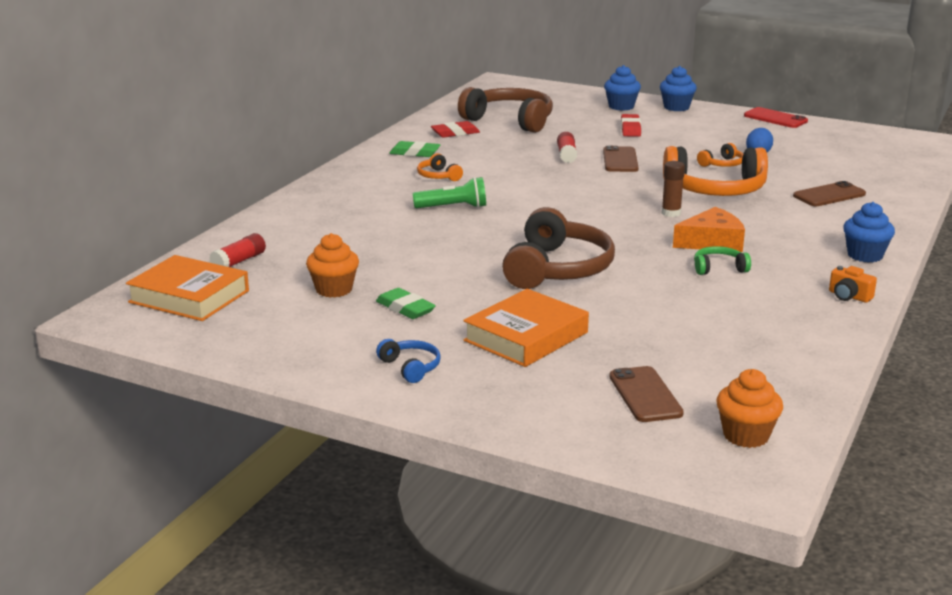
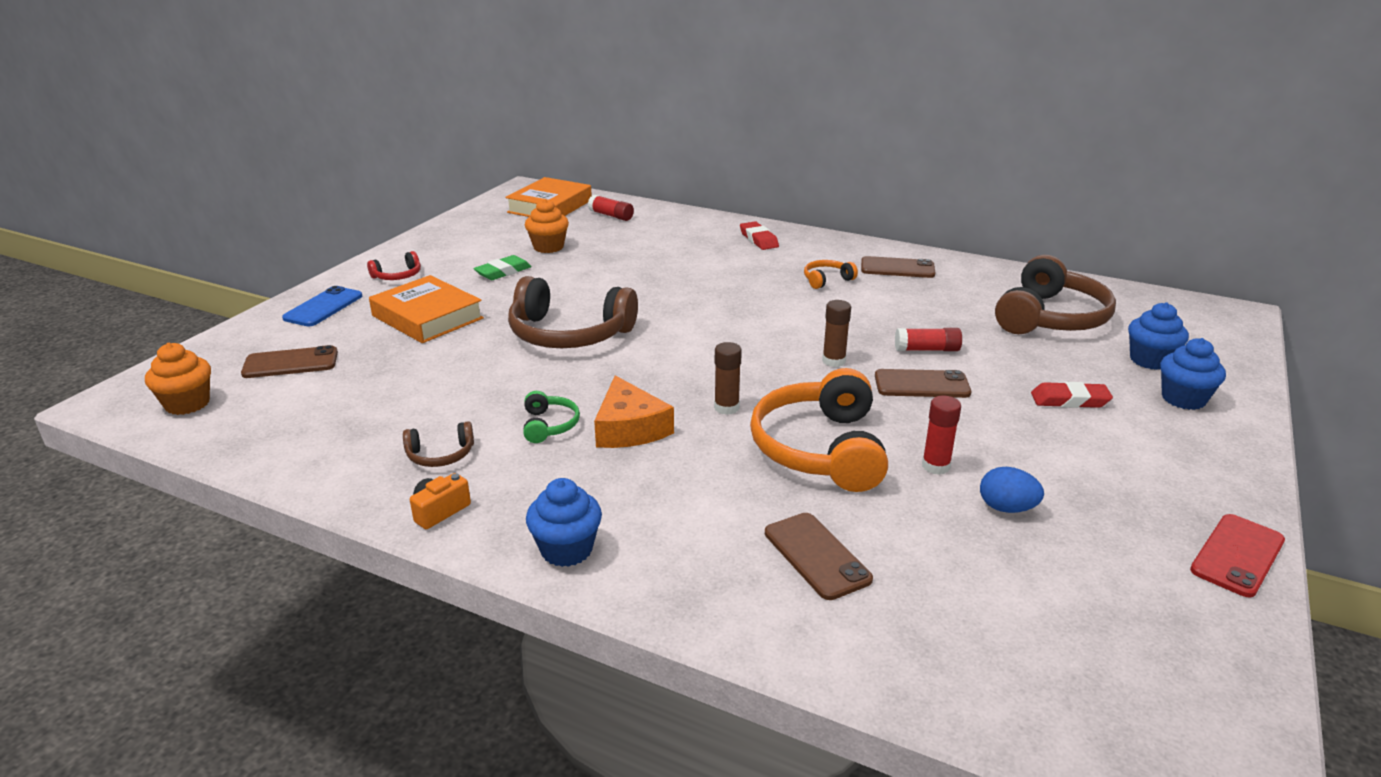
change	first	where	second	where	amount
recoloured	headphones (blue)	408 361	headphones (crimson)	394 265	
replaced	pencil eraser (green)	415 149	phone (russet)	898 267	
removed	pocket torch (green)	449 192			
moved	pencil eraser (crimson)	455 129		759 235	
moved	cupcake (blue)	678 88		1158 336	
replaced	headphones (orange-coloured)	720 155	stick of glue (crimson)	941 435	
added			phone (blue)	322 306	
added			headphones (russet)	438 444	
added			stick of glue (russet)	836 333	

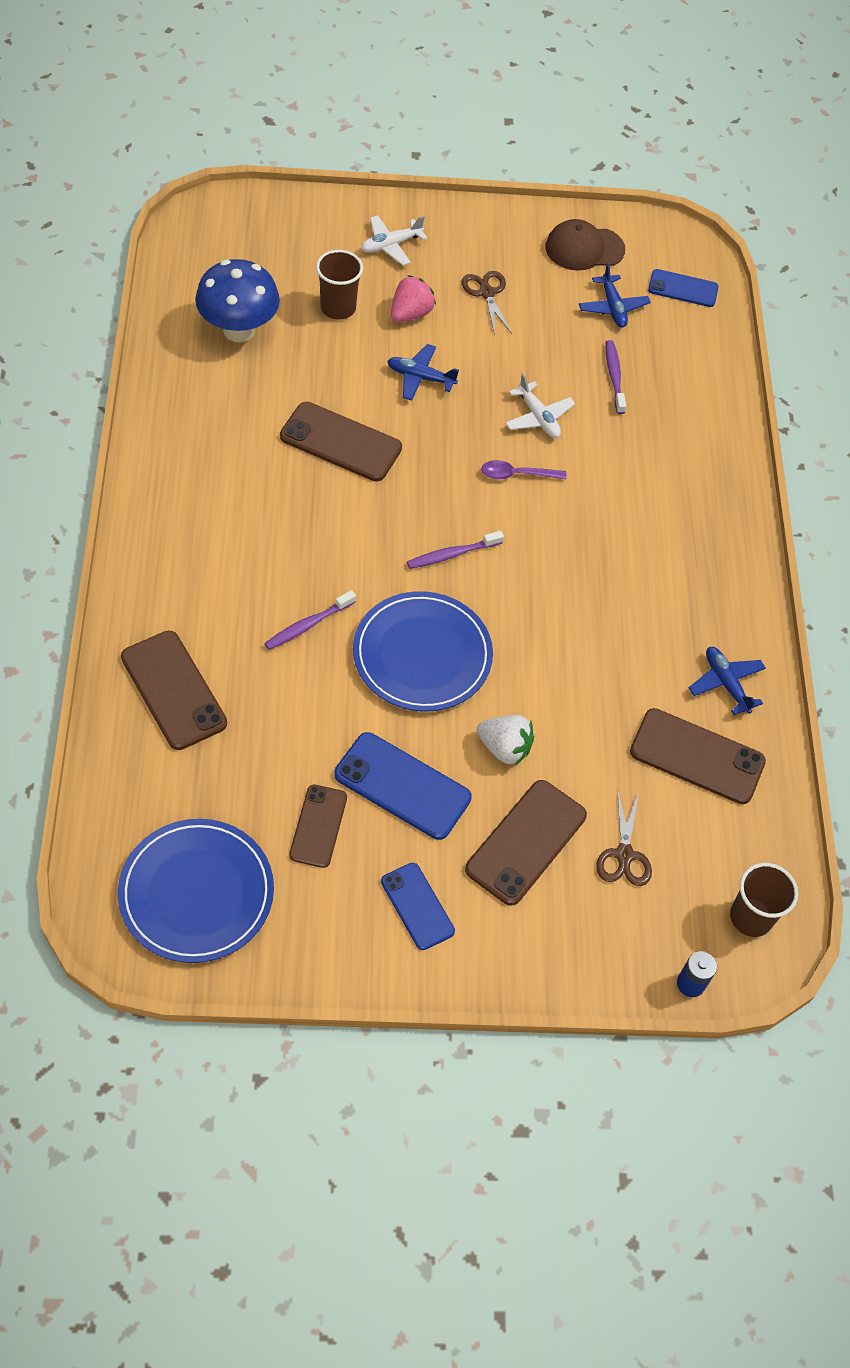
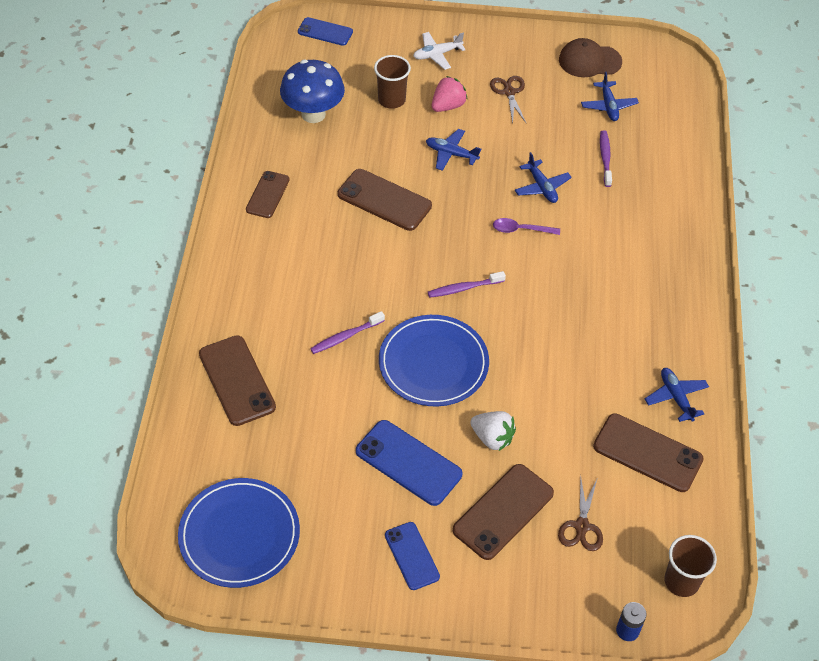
change	first	where	second	where	amount
moved	phone (russet)	318 826		268 194	
recoloured	aeroplane (pure white)	540 405	aeroplane (blue)	543 177	
moved	phone (blue)	683 288		325 31	

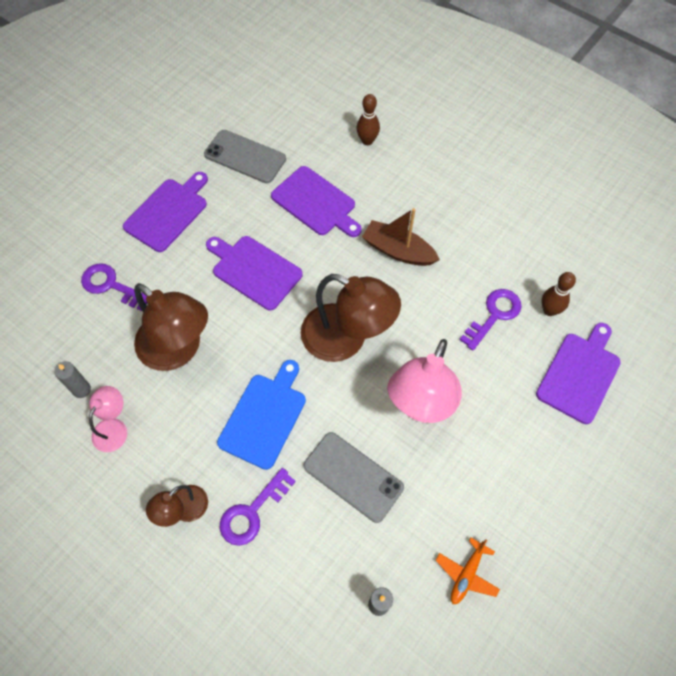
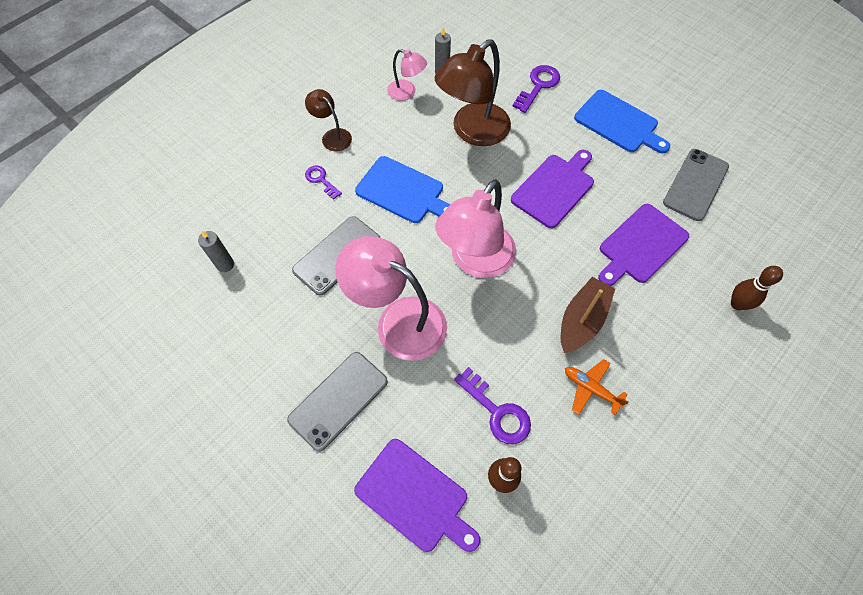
change	first	where	second	where	amount
recoloured	chopping board (purple)	165 212	chopping board (blue)	622 121	
resized	door key (purple)	258 507		323 183	x0.63
recoloured	lamp (russet)	351 318	lamp (pink)	475 228	
moved	aeroplane (orange-coloured)	468 571		596 387	
added			phone (ash-grey)	337 402	

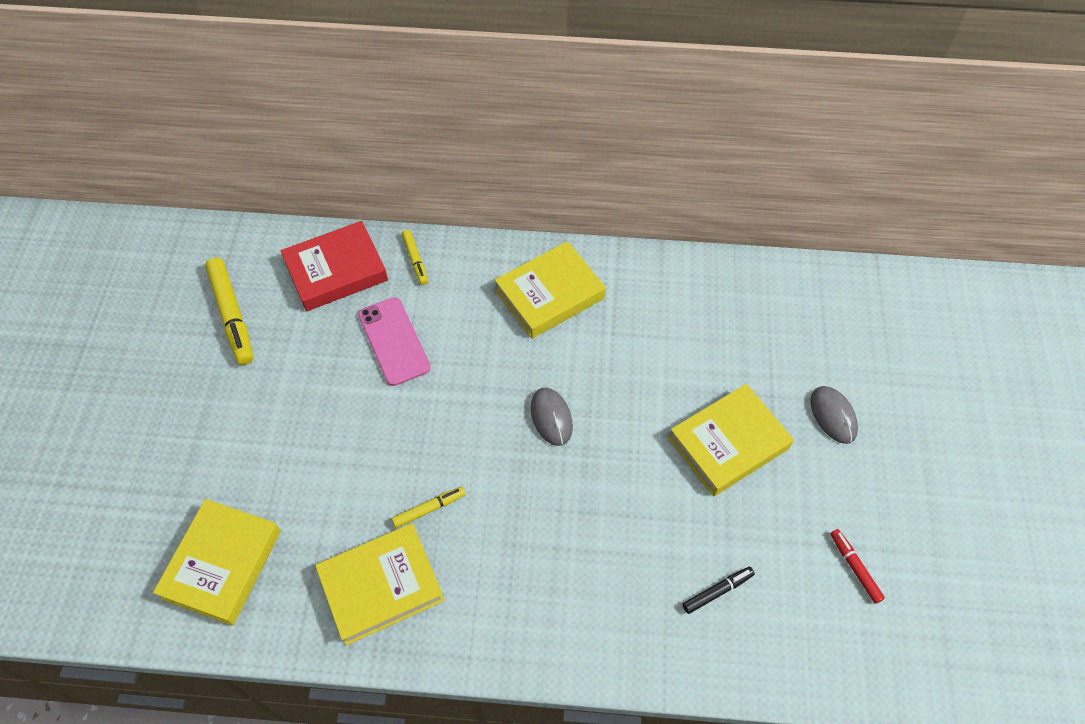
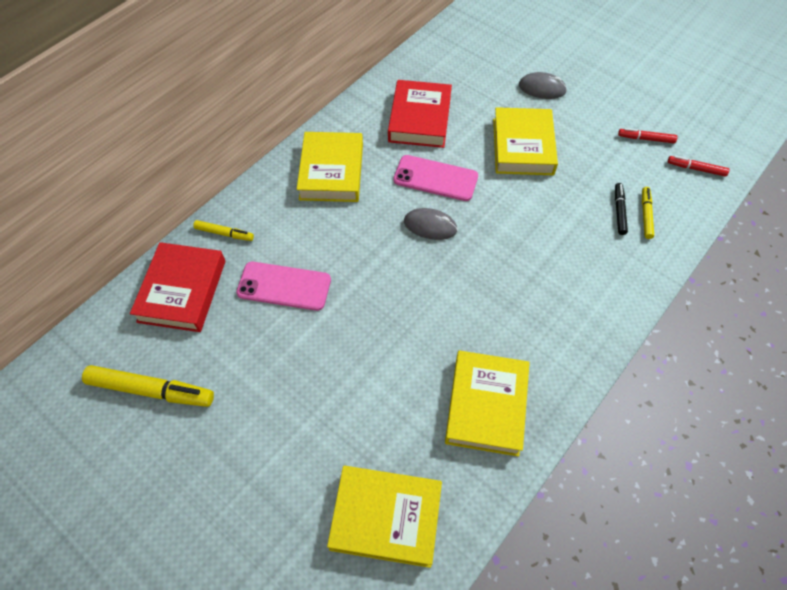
change	first	where	second	where	amount
turned	book (golden)	217 562		384 517	45 degrees counterclockwise
moved	marker pen (golden)	429 507		648 213	
added			book (crimson)	420 114	
added			phone (pink)	435 178	
added			marker pen (crimson)	698 166	

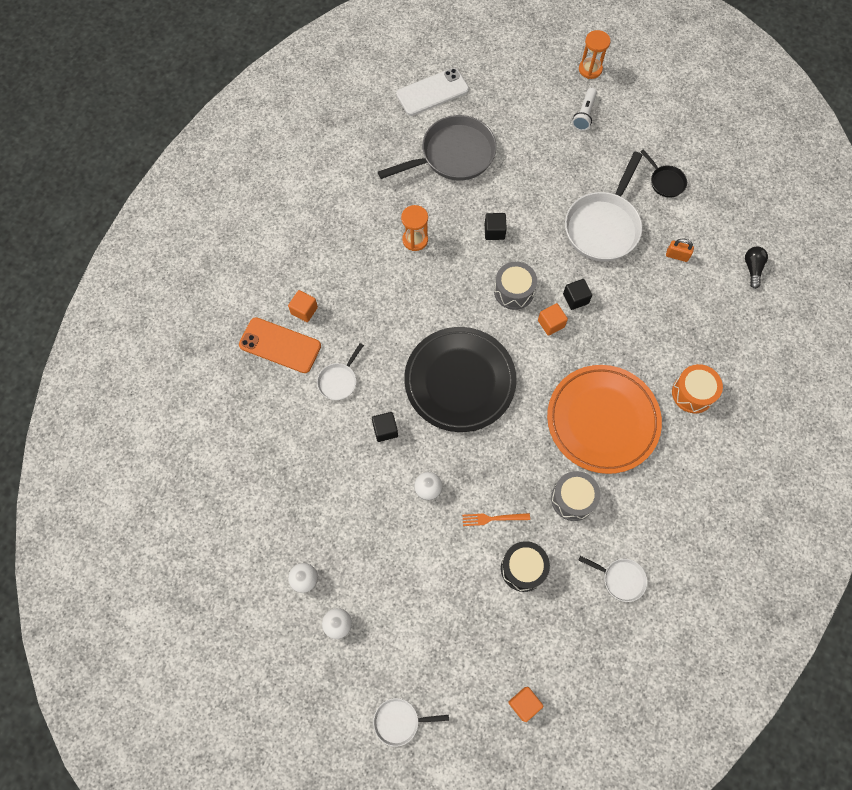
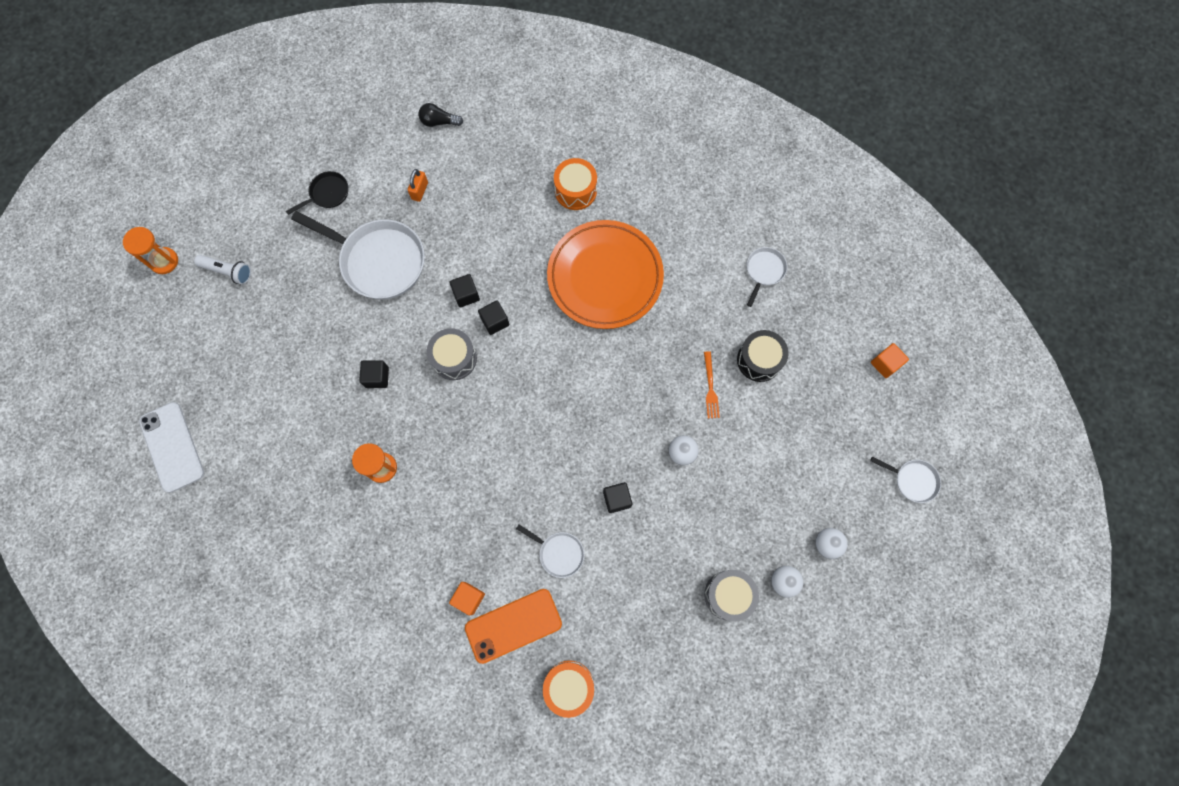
change	first	where	second	where	amount
turned	phone (orange-coloured)	280 345		513 626	45 degrees clockwise
turned	pan (pure white)	411 722		905 480	60 degrees counterclockwise
removed	pan (ash-grey)	437 147			
removed	plate (jet-black)	460 379			
recoloured	cube (orange-coloured)	553 319	cube (jet-black)	493 318	
moved	drum (ash-grey)	576 496		731 595	
added			drum (orange-coloured)	568 689	

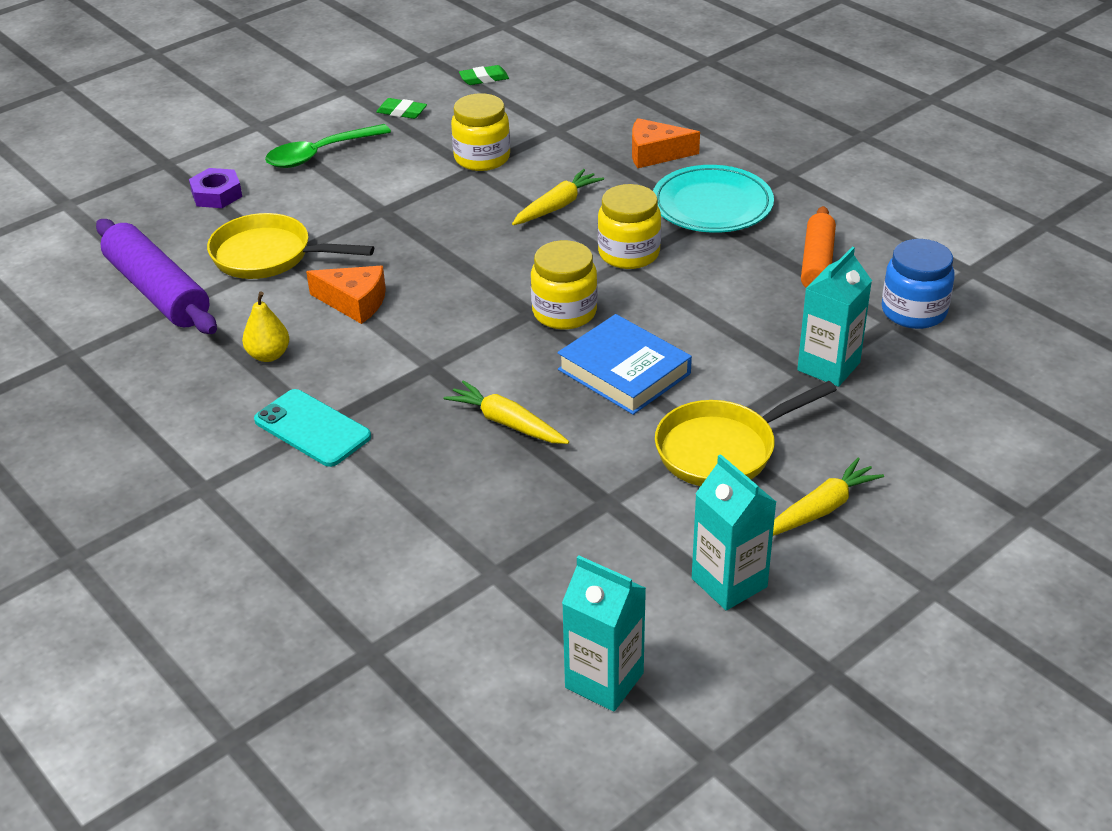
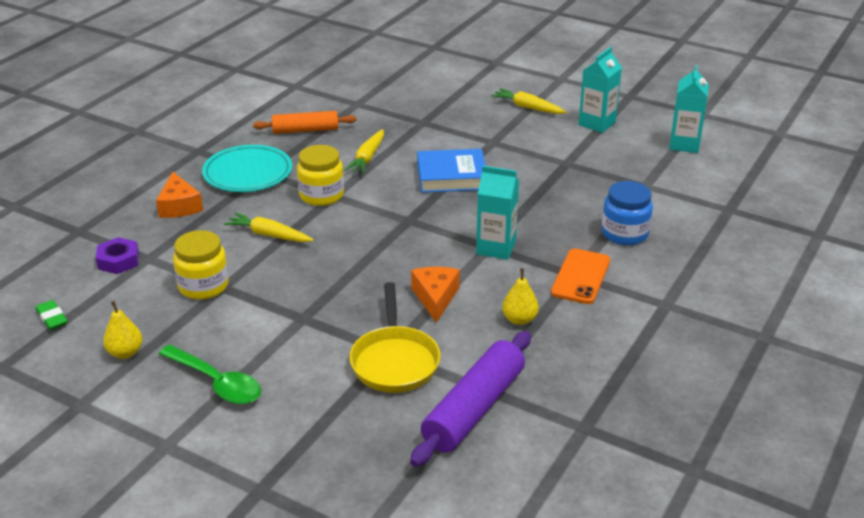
change	first	where	second	where	amount
moved	hexagon nut (purple)	215 188		117 255	
recoloured	phone (teal)	312 428	phone (orange-coloured)	580 276	
replaced	pencil eraser (green)	401 108	toy pear (golden)	123 330	
moved	root vegetable (golden)	506 412		364 151	
removed	jar (golden)	564 285			
turned	book (blue)	624 364		451 171	60 degrees clockwise
removed	pan (golden)	746 433			
moved	juice carton (teal)	834 317		497 213	
moved	jar (blue)	918 284		627 213	

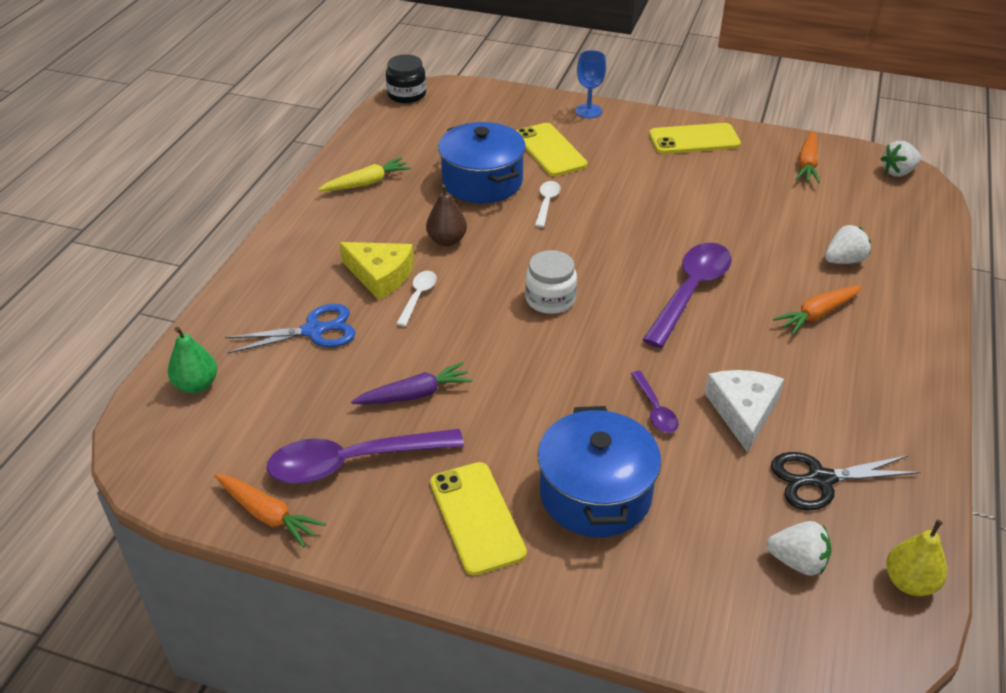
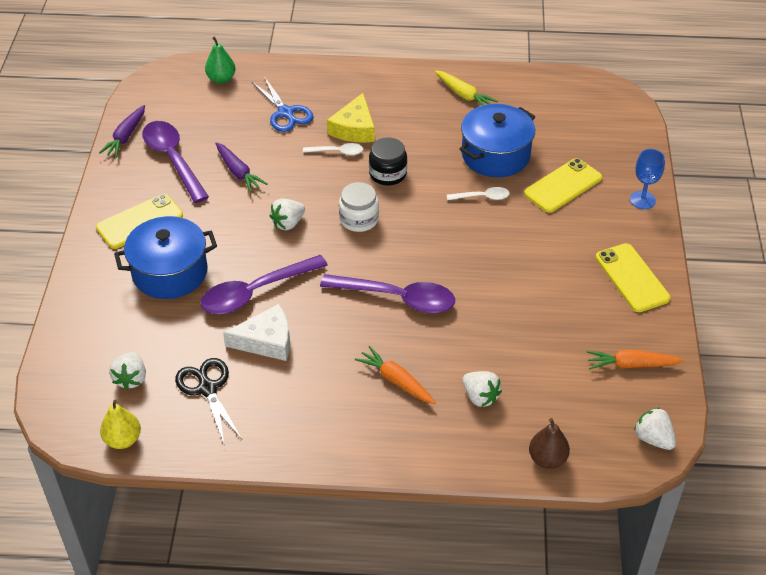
change	first	where	second	where	amount
recoloured	root vegetable (orange-coloured)	270 511	root vegetable (purple)	122 131	
moved	jar (jet-black)	406 78		388 161	
moved	toy pear (russet)	446 215		549 443	
resized	spoon (purple)	655 402		264 284	x2.02
added			strawberry (pure white)	287 214	

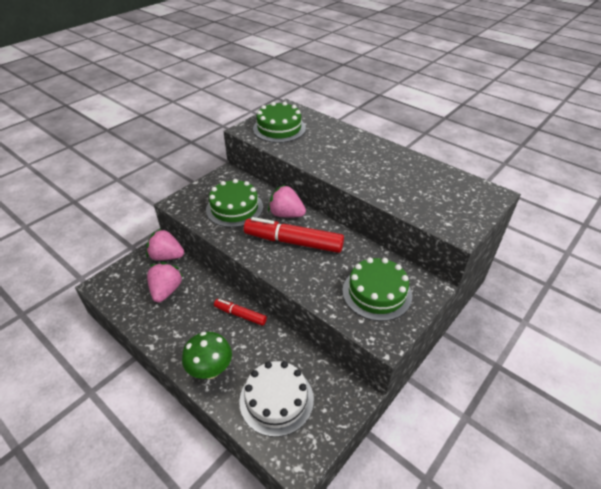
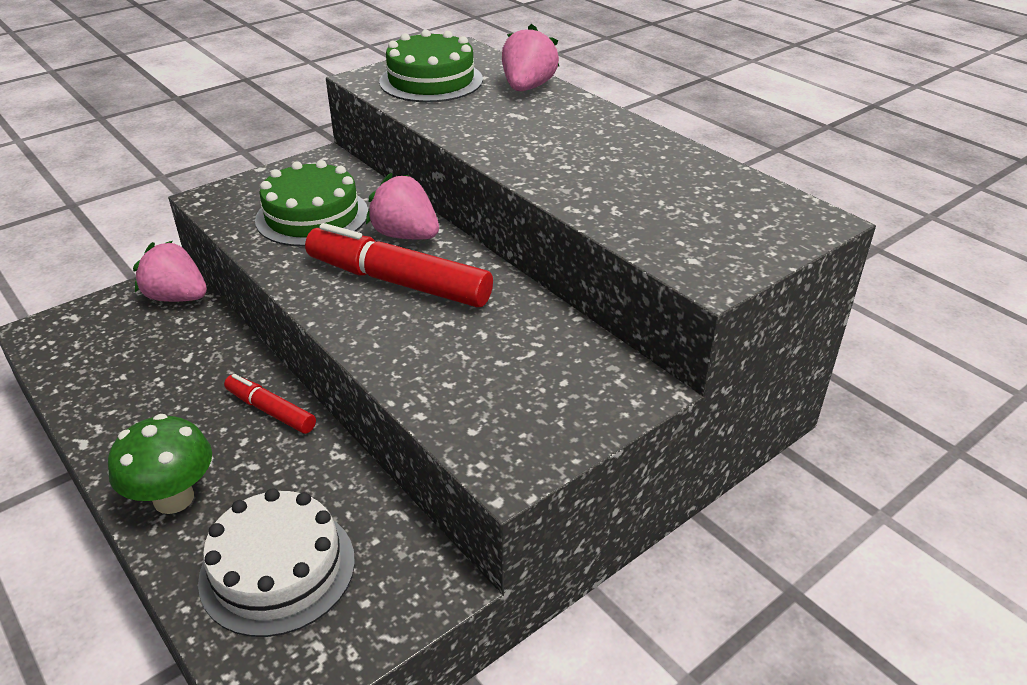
change	first	where	second	where	amount
moved	strawberry (pink)	165 282		530 57	
removed	gateau (green)	377 289			

